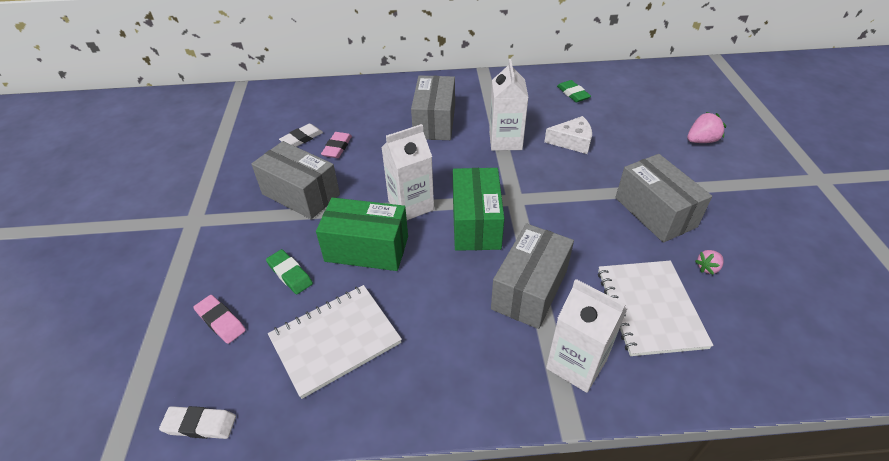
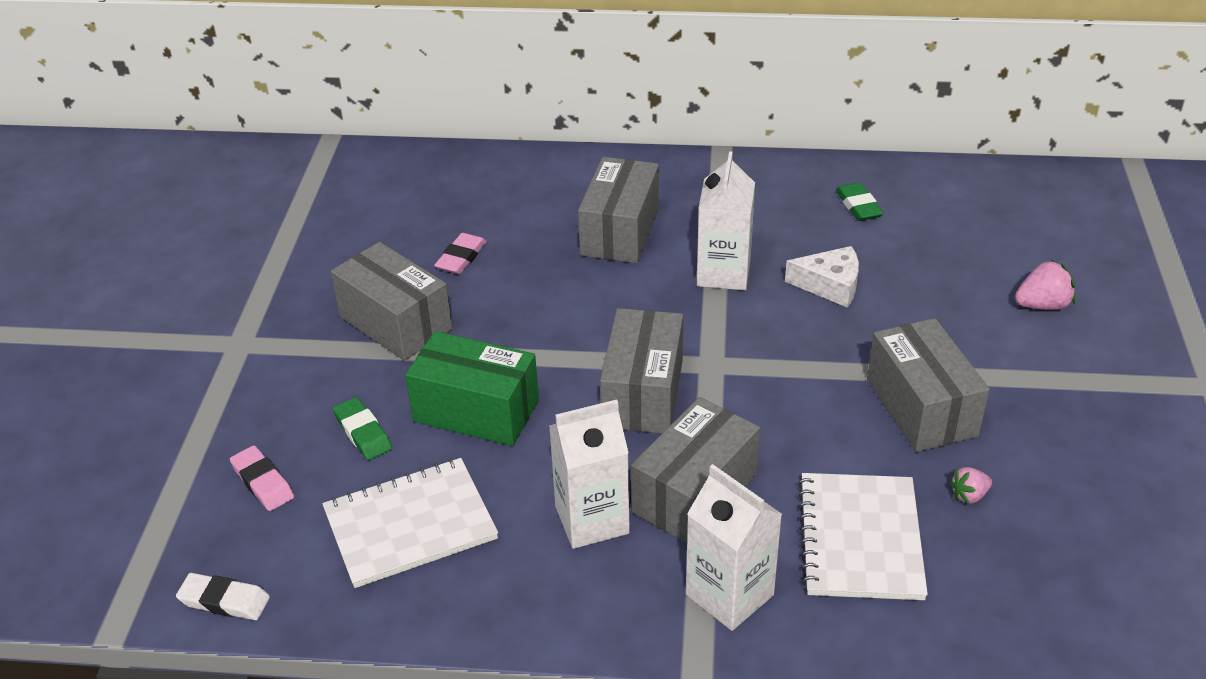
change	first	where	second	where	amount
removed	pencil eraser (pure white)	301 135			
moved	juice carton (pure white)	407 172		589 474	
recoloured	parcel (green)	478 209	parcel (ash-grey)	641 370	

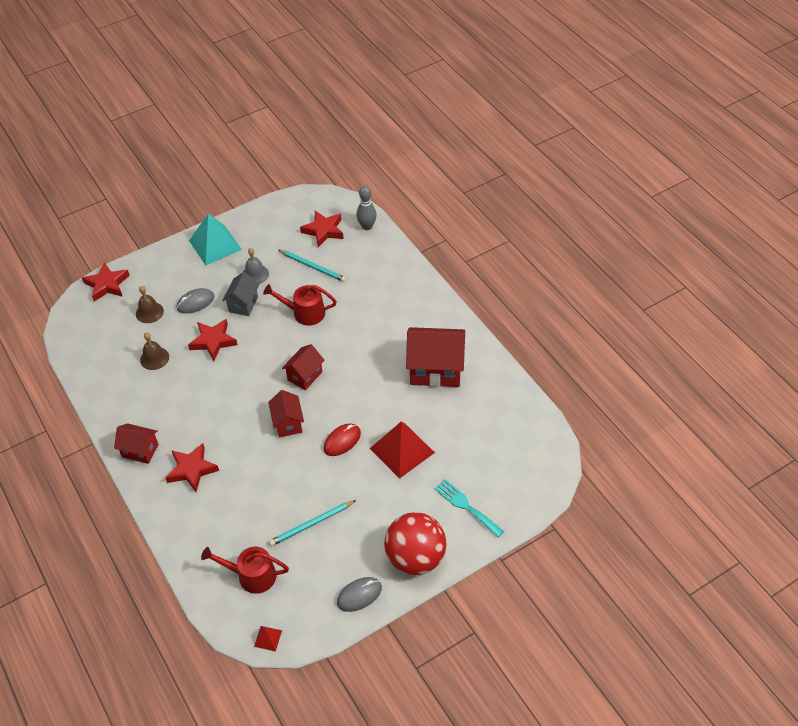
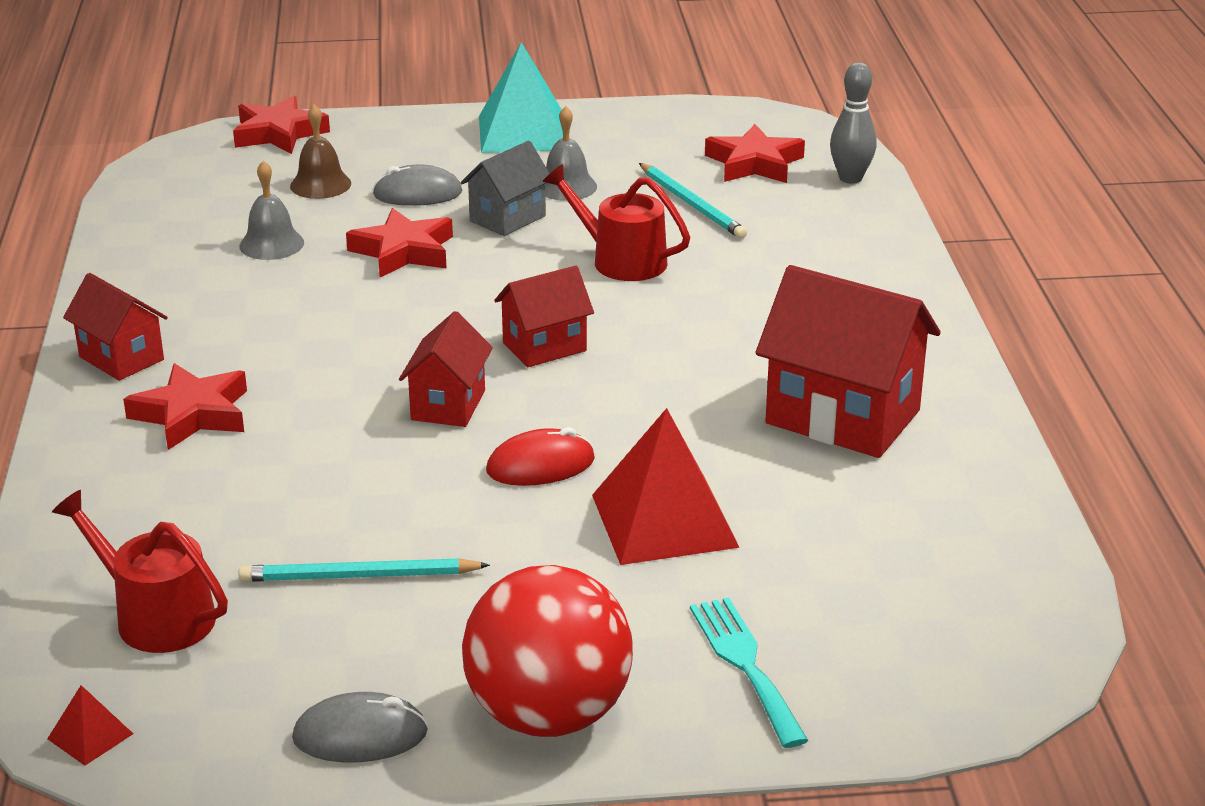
change	first	where	second	where	amount
recoloured	school bell (russet)	154 351	school bell (ash-grey)	271 210	

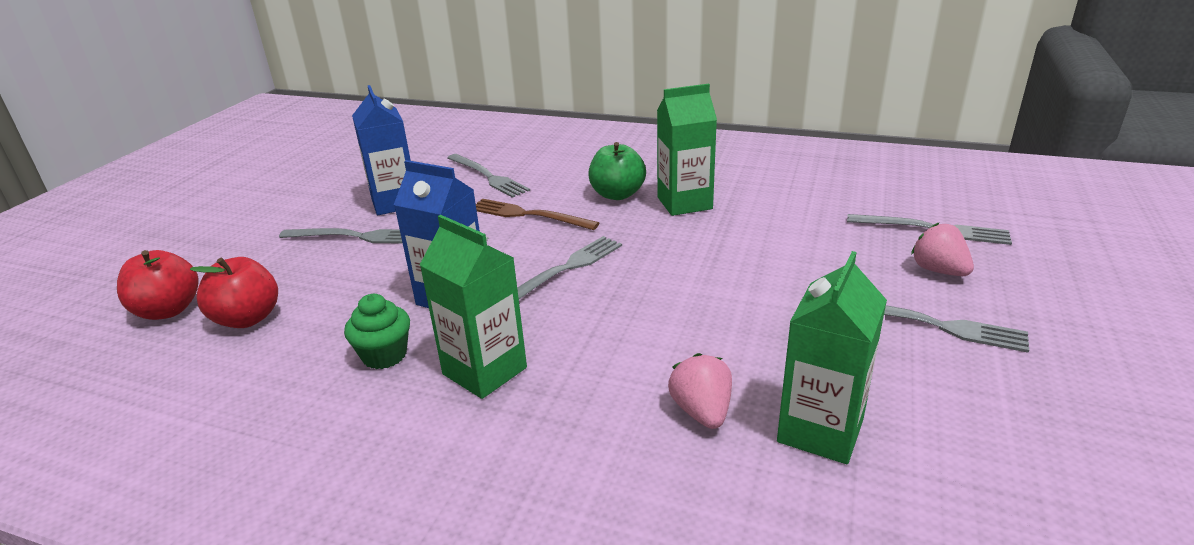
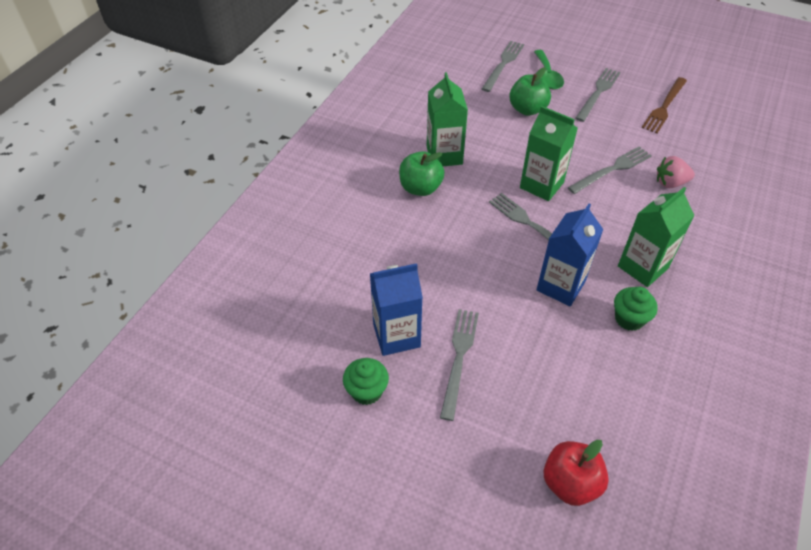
change	first	where	second	where	amount
removed	apple fruit (crimson)	234 292			
moved	table fork (ash-grey)	488 176		610 170	
moved	table fork (russet)	537 214		664 105	
moved	juice carton (green)	832 357		549 153	
replaced	strawberry (pink)	942 249	spoon (green)	549 70	
added			cupcake (green)	366 381	
added			apple fruit (green)	530 91	

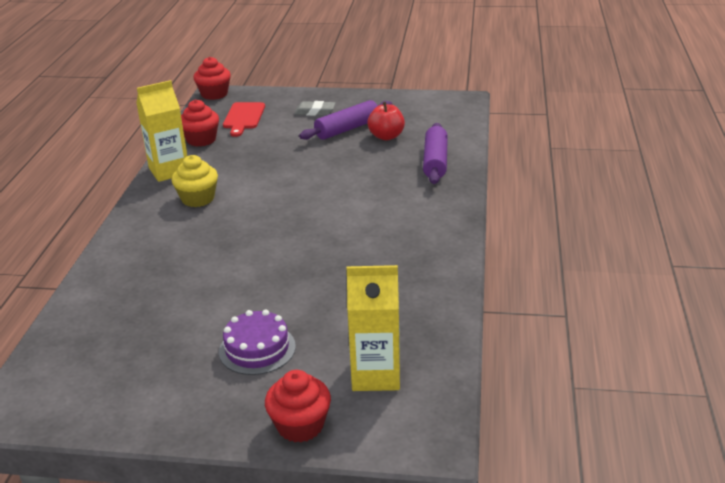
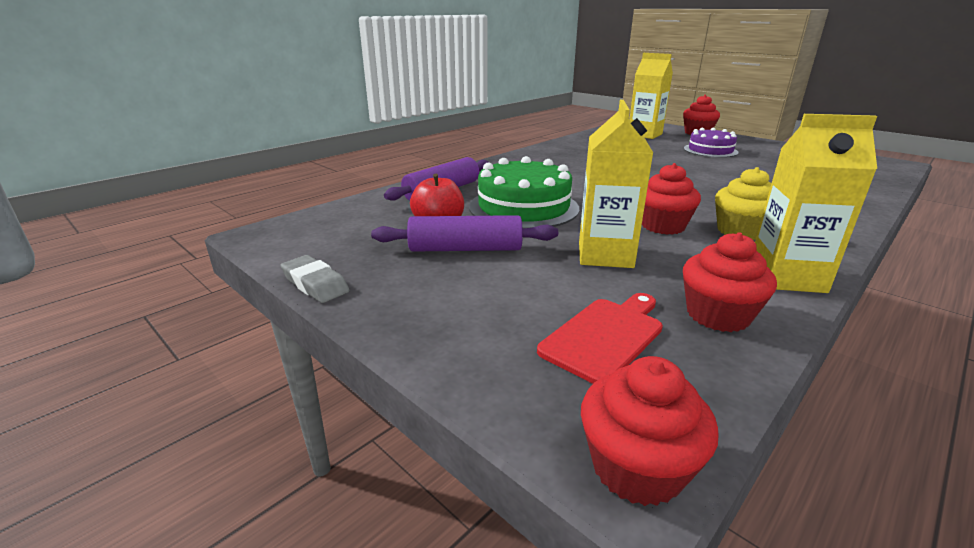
change	first	where	second	where	amount
moved	pencil eraser (ash-grey)	314 108		315 279	
added			gateau (green)	524 192	
added			juice carton (golden)	616 184	
added			cupcake (crimson)	671 199	

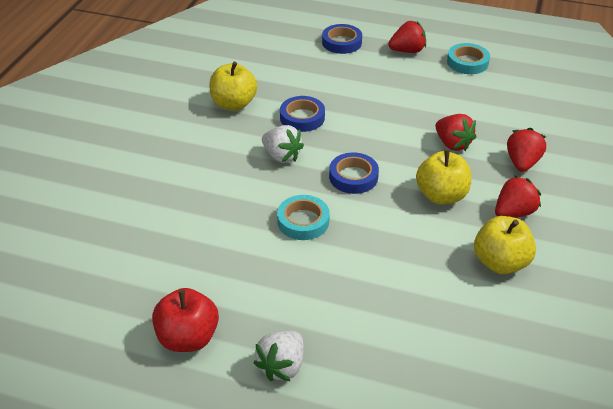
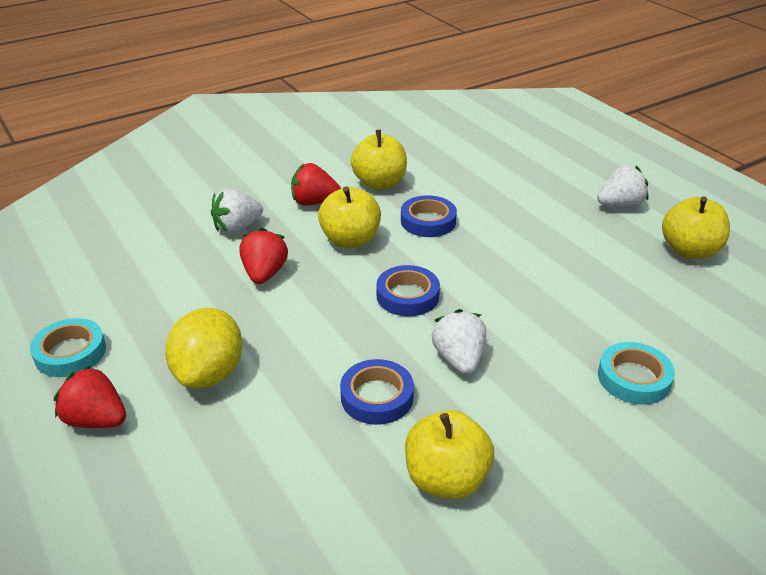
change	first	where	second	where	amount
recoloured	apple fruit (crimson)	185 320	apple fruit (golden)	696 227	
moved	tape (teal)	303 217		636 373	
moved	tape (blue)	342 39		429 216	
recoloured	strawberry (crimson)	526 150	strawberry (pure white)	237 211	
added			toy lemon (golden)	203 348	

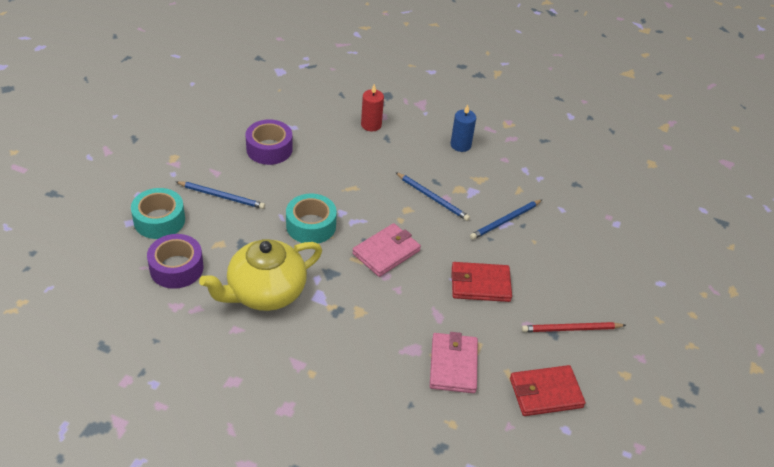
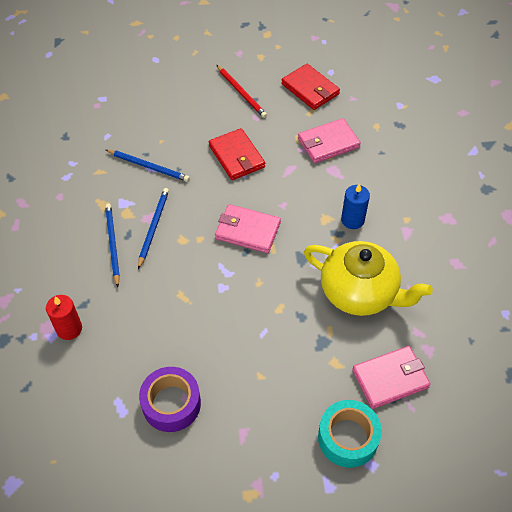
change	first	where	second	where	amount
replaced	tape (purple)	175 261	card wallet (pink)	391 377	
moved	wooden pencil (blue)	220 195		112 245	
removed	tape (teal)	311 218			
moved	pillar candle (blue)	463 128		355 206	

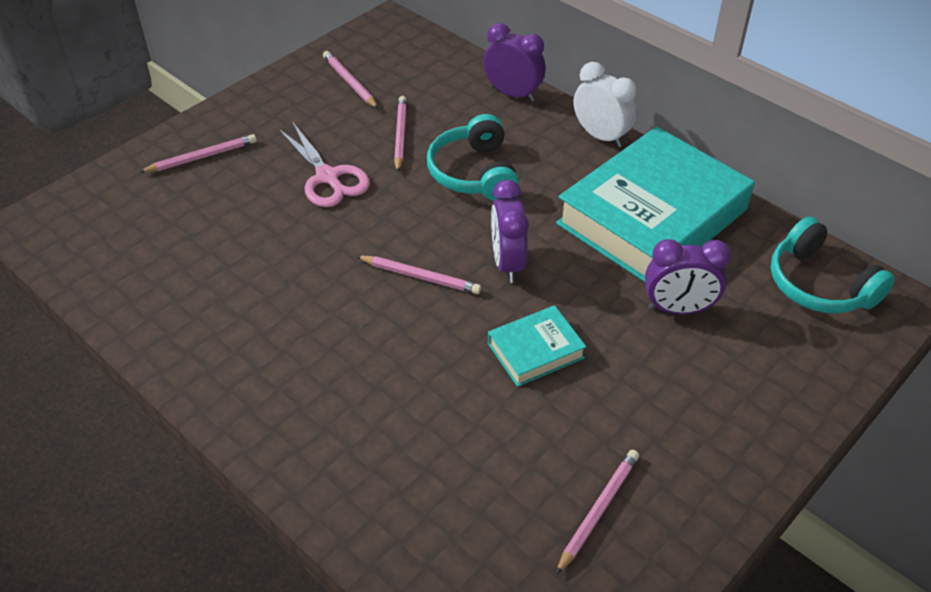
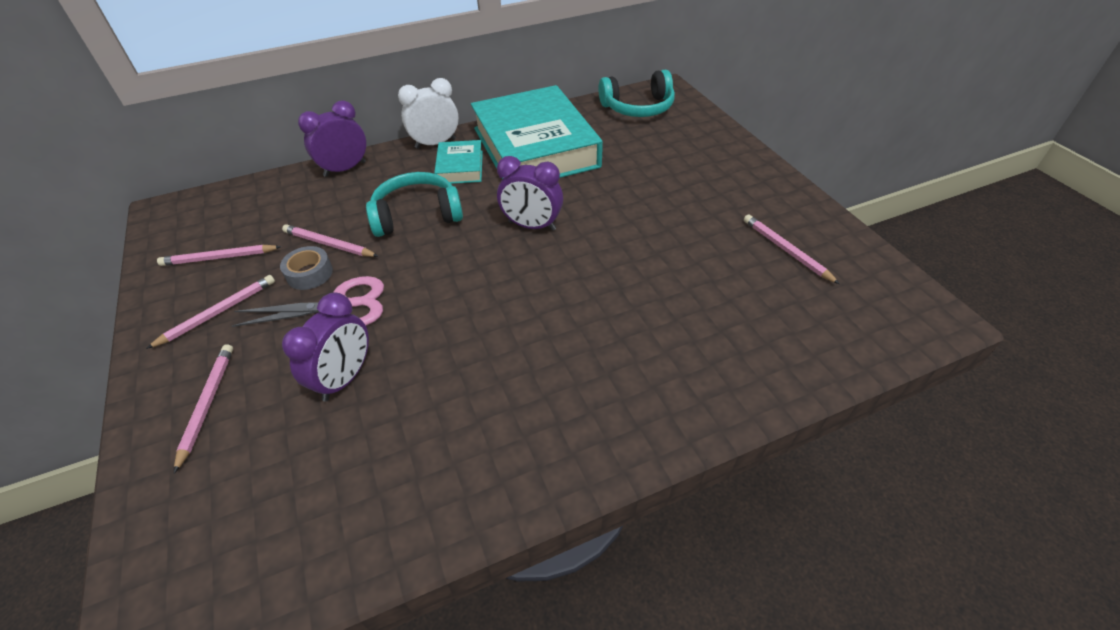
change	first	where	second	where	amount
moved	wooden pencil (pink)	418 275		210 312	
turned	headphones (teal)	473 157		414 204	150 degrees clockwise
moved	book (teal)	537 346		458 162	
moved	clock (purple)	688 276		325 347	
added			tape (ash-grey)	306 268	

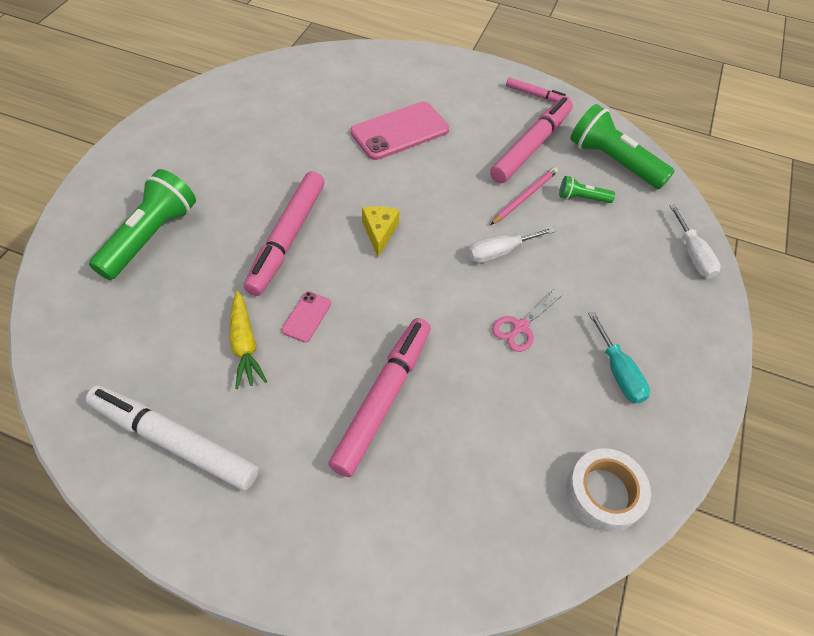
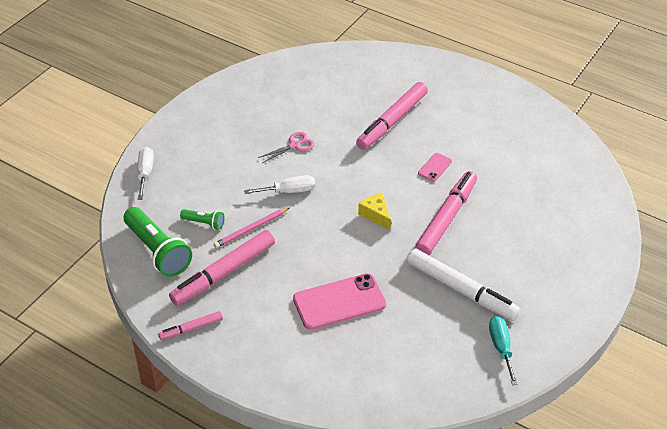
change	first	where	second	where	amount
moved	marker pen (pure white)	172 438		463 285	
removed	pocket torch (green)	142 224			
removed	root vegetable (golden)	248 340			
turned	piece of cheese (golden)	381 231		374 211	135 degrees clockwise
turned	marker pen (pink)	537 90		190 325	60 degrees counterclockwise
removed	tape (pure white)	608 490			
moved	flat screwdriver (teal)	619 357		503 350	

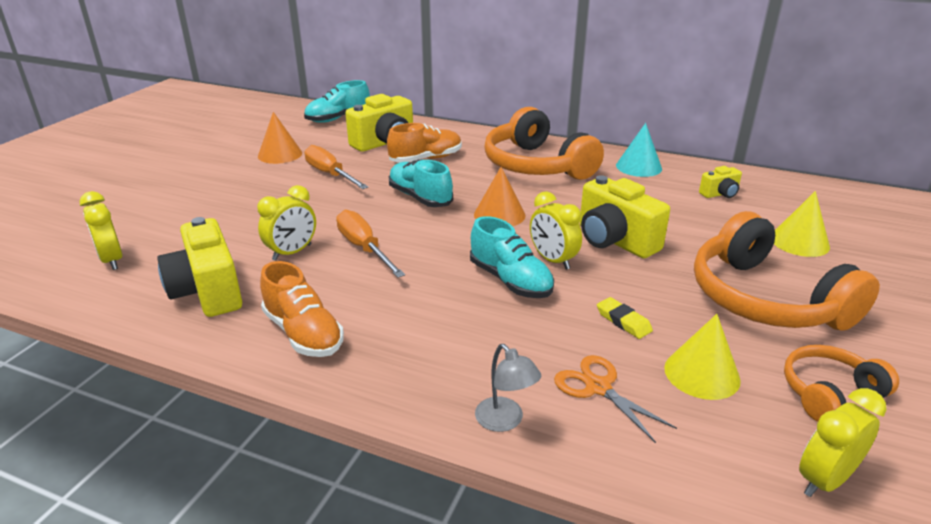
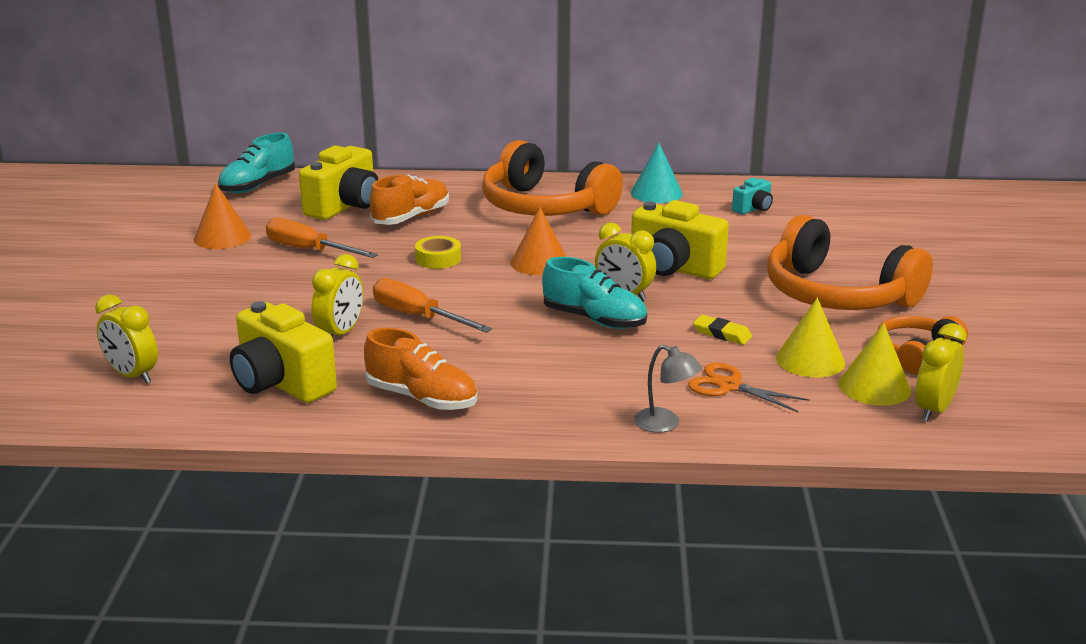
change	first	where	second	where	amount
replaced	lace-up shoe (teal)	421 183	tape (golden)	438 252	
recoloured	photo camera (golden)	720 182	photo camera (teal)	752 196	
moved	cone shape (golden)	802 224		875 364	

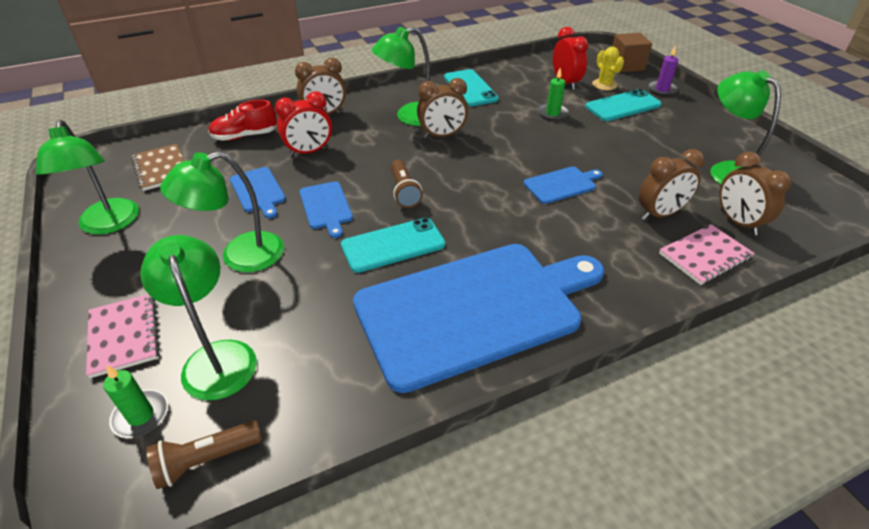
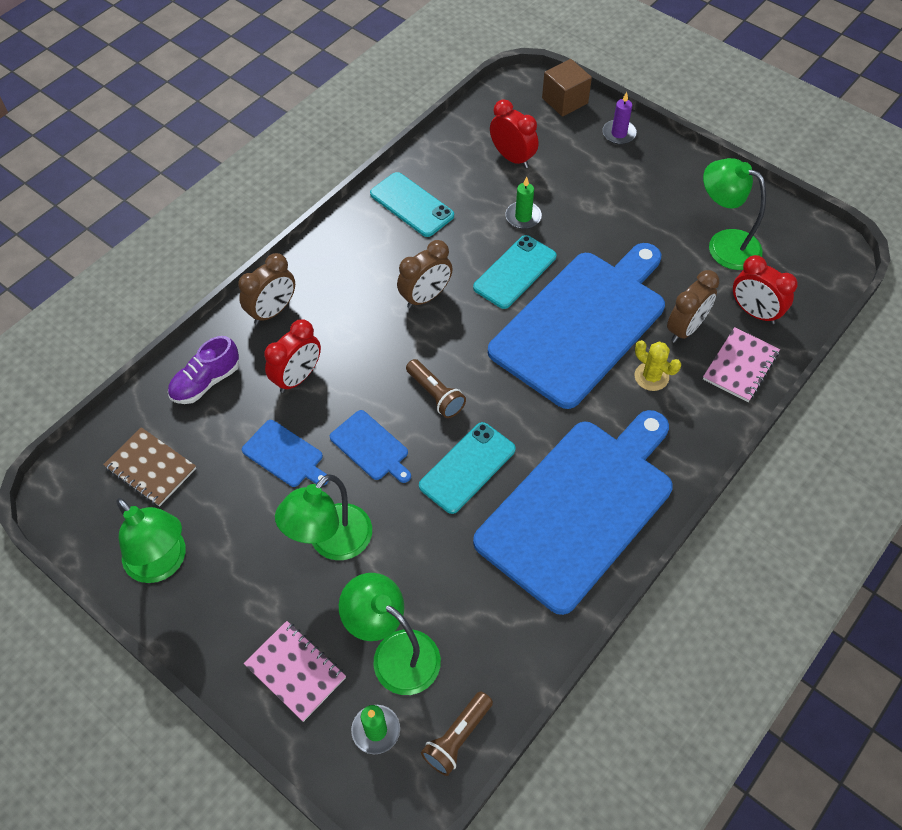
change	first	where	second	where	amount
recoloured	lace-up shoe (crimson)	242 120	lace-up shoe (purple)	203 370	
removed	lamp (green)	401 76			
resized	chopping board (blue)	563 185		576 326	x2.50
moved	phone (teal)	623 105		514 272	
moved	saguaro cactus (golden)	608 68		658 365	
recoloured	clock (russet)	755 193	clock (crimson)	765 289	

